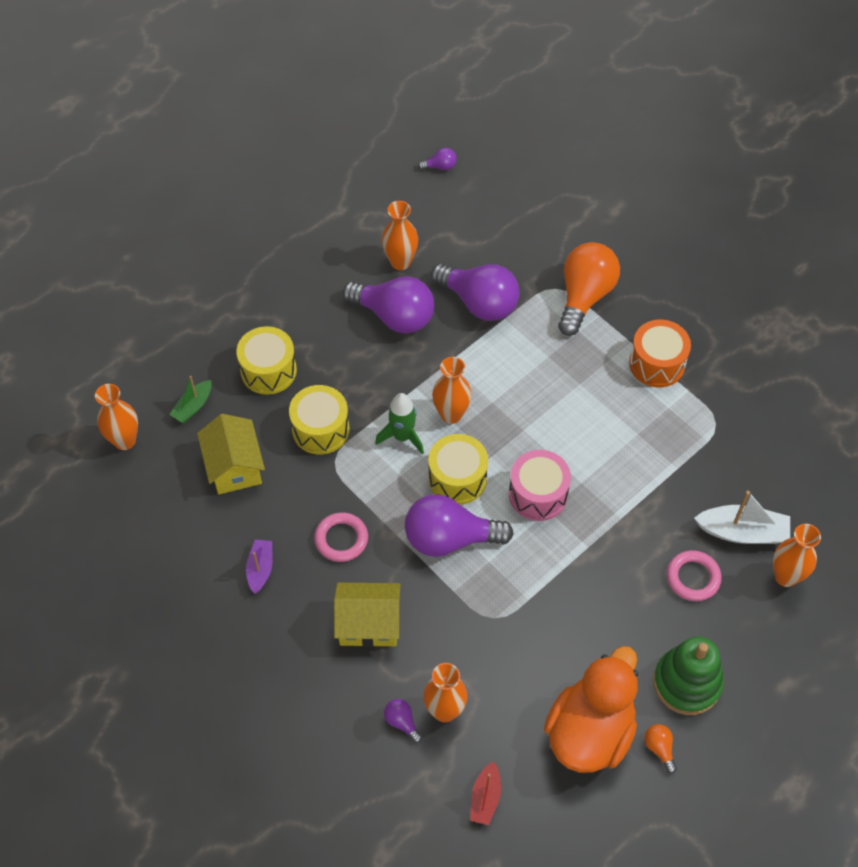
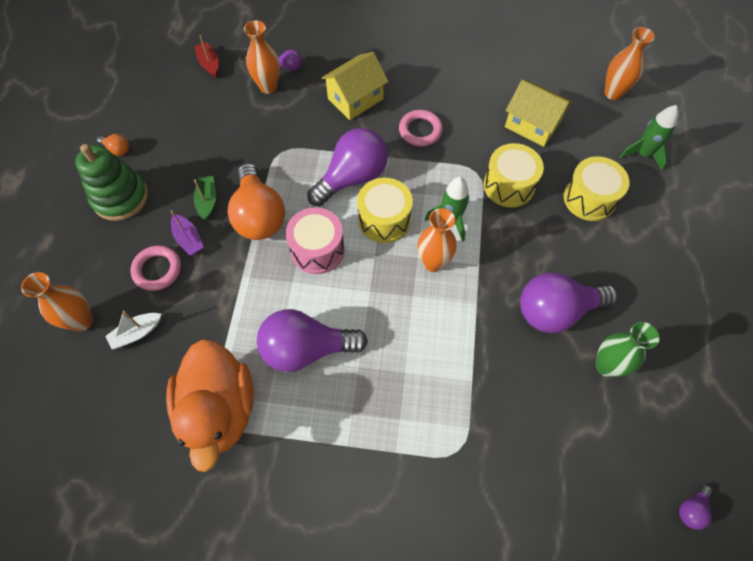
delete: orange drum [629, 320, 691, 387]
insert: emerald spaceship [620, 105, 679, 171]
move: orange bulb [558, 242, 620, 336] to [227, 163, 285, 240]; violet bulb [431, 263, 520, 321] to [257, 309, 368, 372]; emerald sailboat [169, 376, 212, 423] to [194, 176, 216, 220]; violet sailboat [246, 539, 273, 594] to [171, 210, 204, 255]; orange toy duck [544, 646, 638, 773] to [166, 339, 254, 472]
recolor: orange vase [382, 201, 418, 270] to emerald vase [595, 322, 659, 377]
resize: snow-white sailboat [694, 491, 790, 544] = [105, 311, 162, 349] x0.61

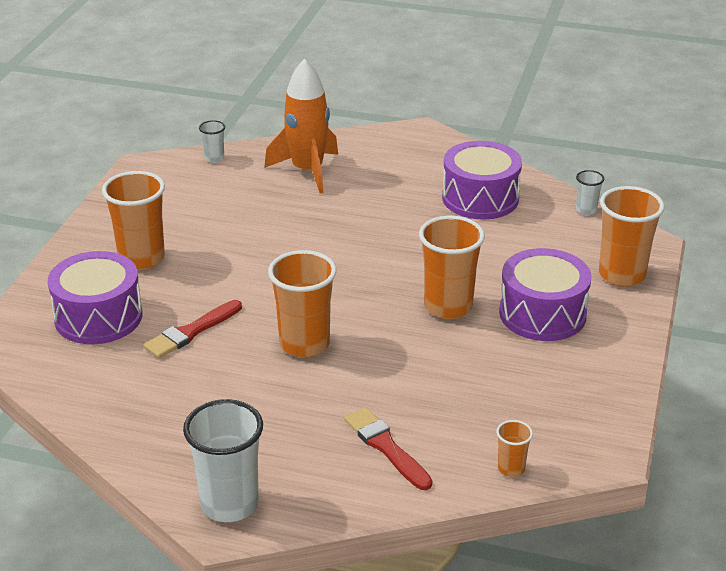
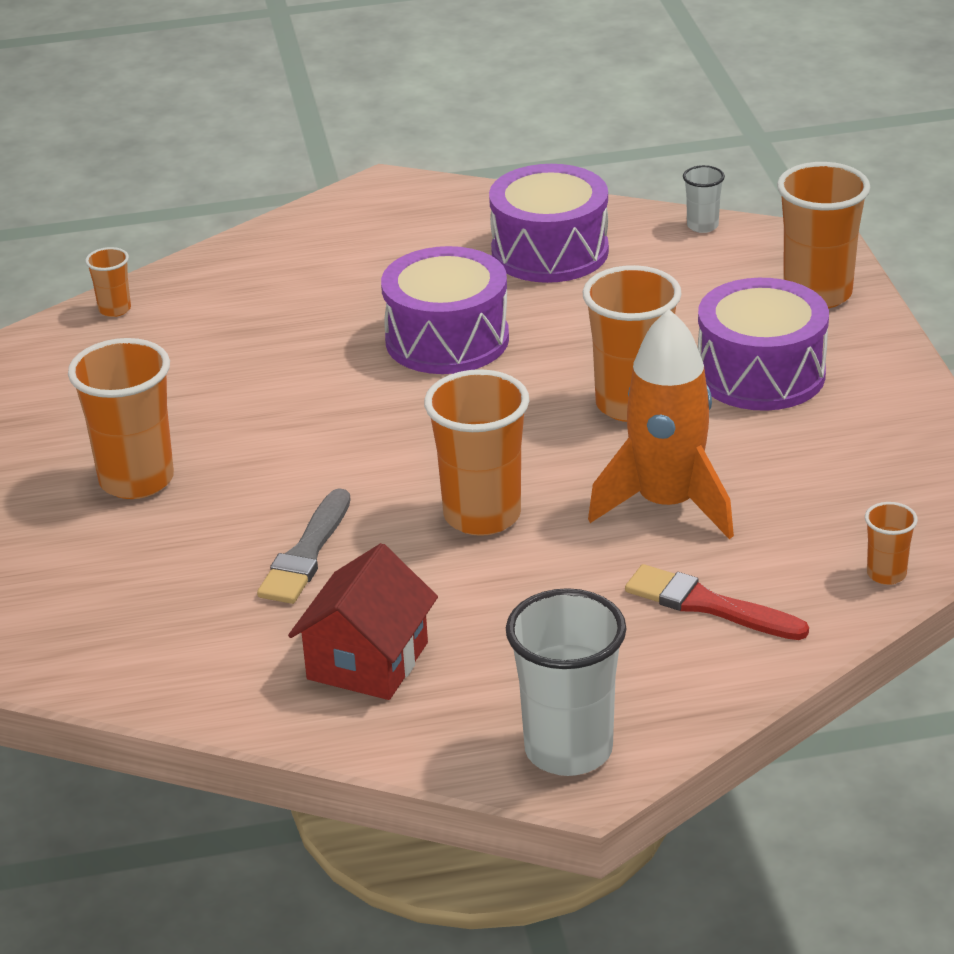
insert: red house [288, 543, 438, 700]
move: orange spaceship [264, 58, 338, 194] to [588, 309, 734, 539]; violet drum [48, 251, 143, 344] to [381, 246, 509, 374]
recolor: snow-white cup [199, 120, 225, 163] to orange cup [85, 247, 131, 317]; red paint brush [143, 300, 242, 358] to gray paint brush [257, 488, 351, 604]

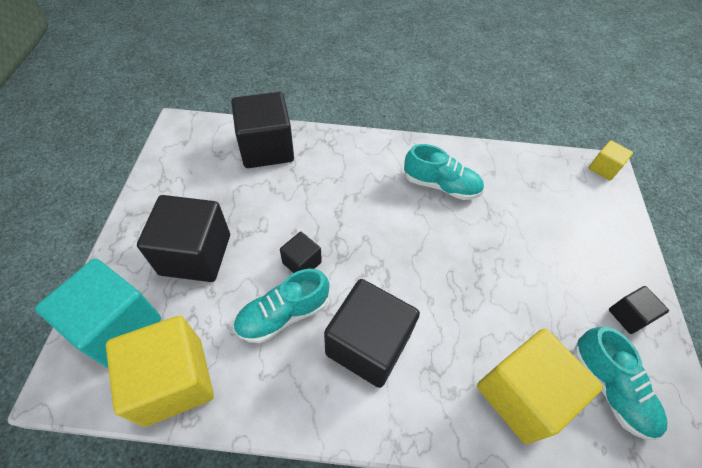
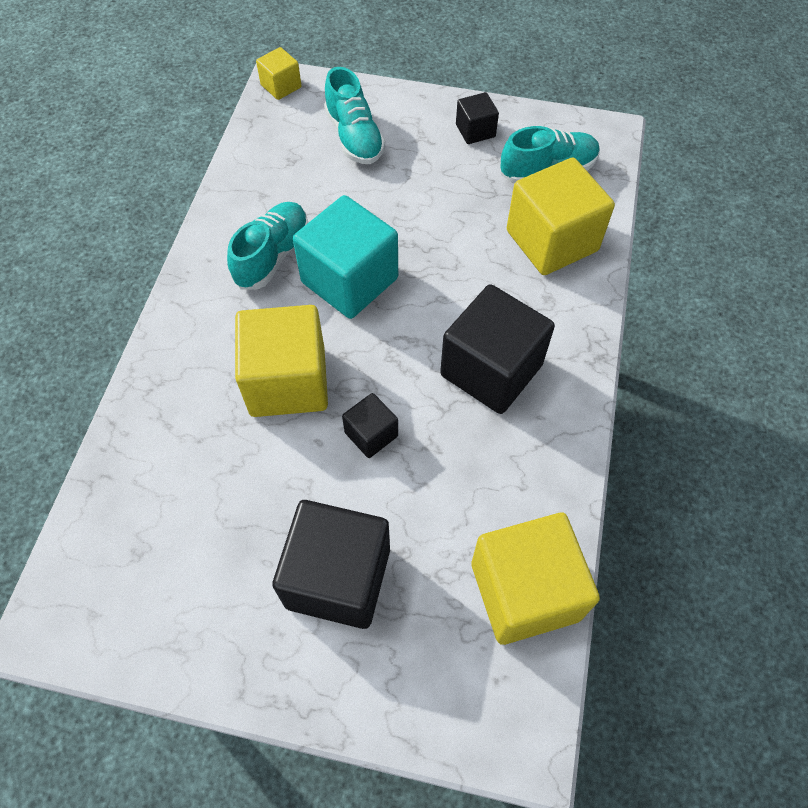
delete: jet-black solid cube [231, 92, 294, 168]
insert: yellow solid cube [235, 305, 328, 417]
move: turquoise solid cube [35, 258, 161, 368] to [293, 195, 398, 319]; turquoise shoe [233, 269, 330, 343] to [324, 67, 385, 164]

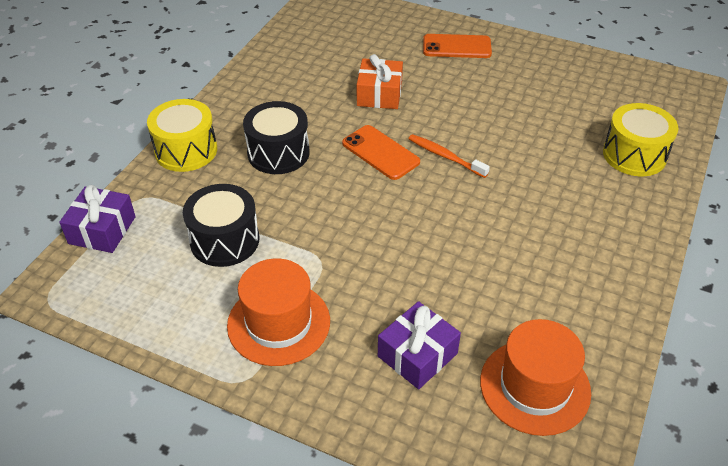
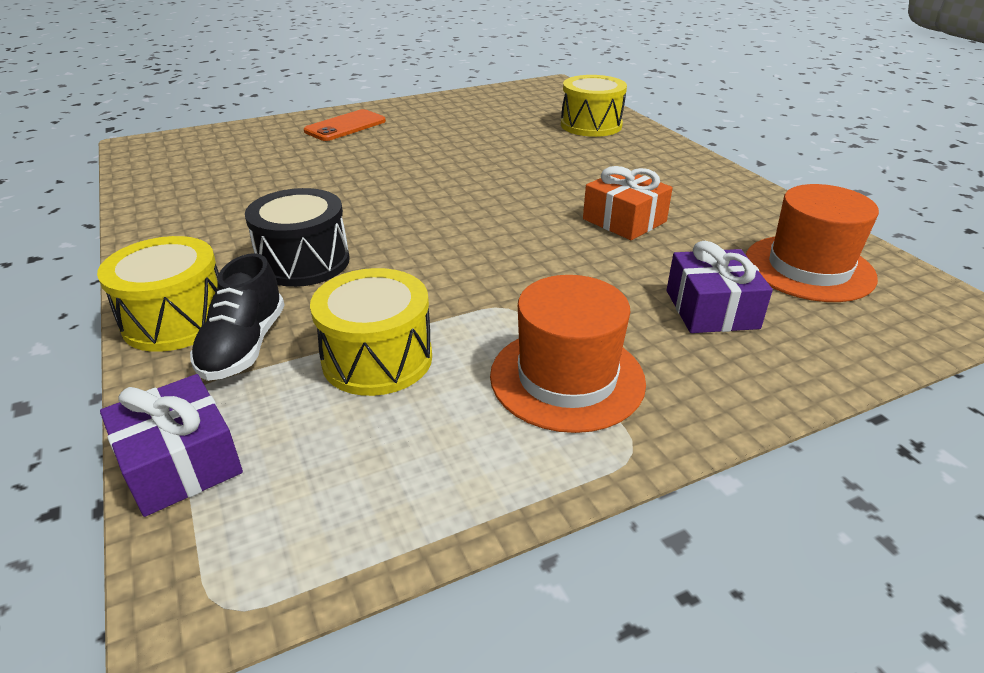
delete: orange phone [342, 125, 420, 180]; orange tooth brush [408, 134, 490, 178]
insert: jet-black shoe [190, 253, 285, 381]
move: orange wrapped gift [357, 54, 403, 109] to [583, 166, 673, 240]
recolor: jet-black drum [183, 184, 259, 267] to yellow drum [310, 268, 432, 396]

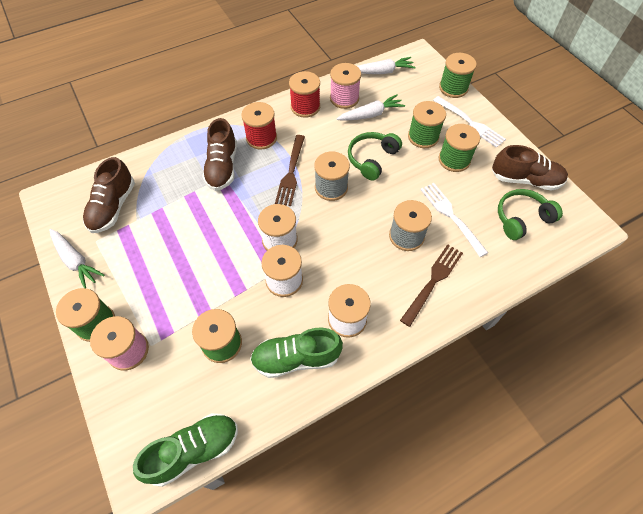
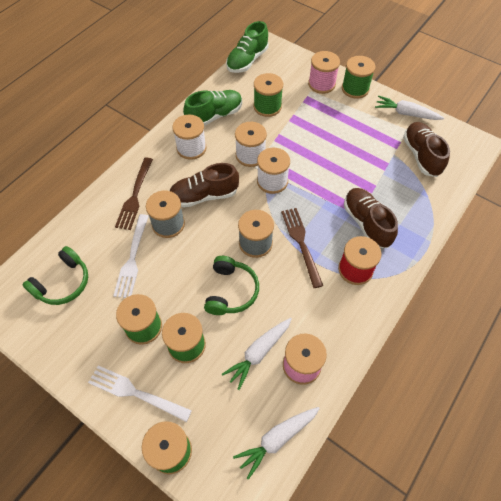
delete: red bobbin [289, 71, 320, 118]
move: brown shoe [492, 145, 568, 191] to [170, 163, 239, 208]
rotate: snow-white table fork [420, 183, 488, 257] = [113, 214, 149, 298] 60 degrees clockwise

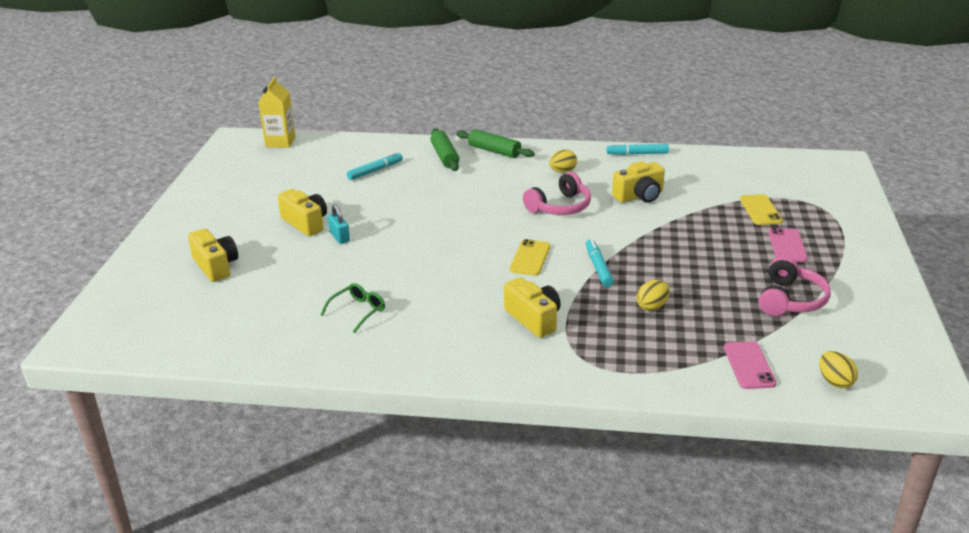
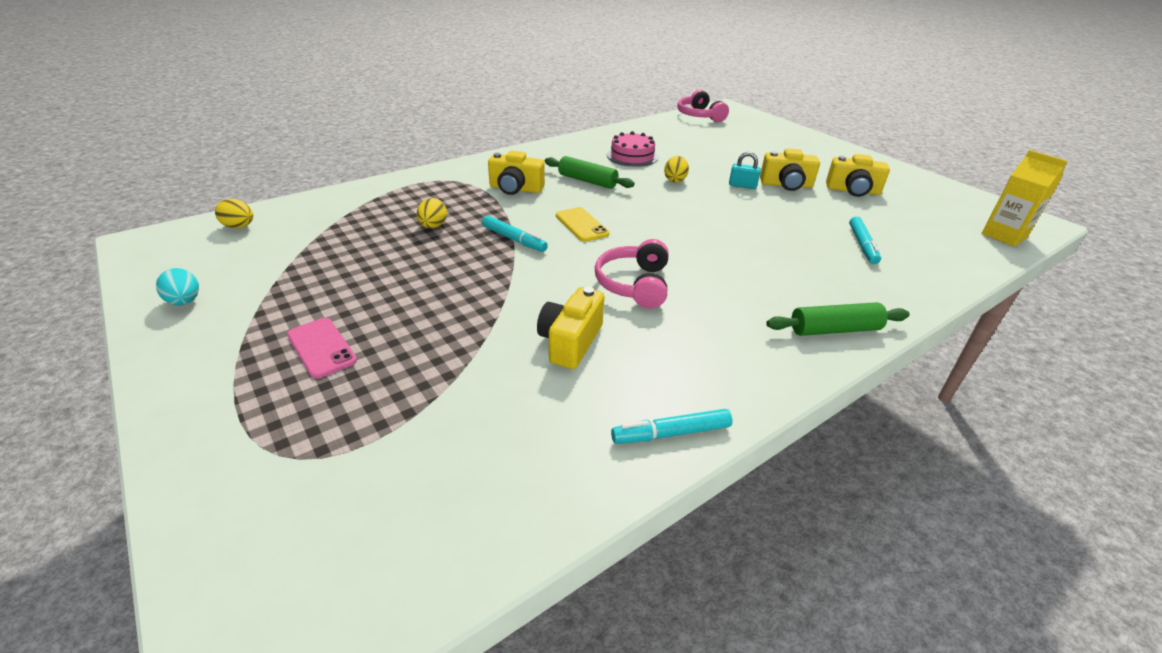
delete: yellow phone [740, 194, 783, 225]; pink phone [724, 341, 777, 389]
insert: turquoise egg [156, 268, 199, 306]
move: emerald pastry roller [430, 128, 459, 171] to [545, 156, 635, 189]; yellow egg [549, 149, 577, 173] to [664, 156, 689, 182]; yellow compact camera [188, 229, 238, 282] to [826, 154, 890, 197]; pink over-ear headphones [759, 256, 831, 316] to [677, 90, 729, 122]
replace: emerald eyeglasses [321, 283, 385, 333] to pink gateau [607, 131, 658, 167]
rotate: turquoise marker pen [606, 143, 669, 155] = [611, 409, 732, 444] 150 degrees counterclockwise

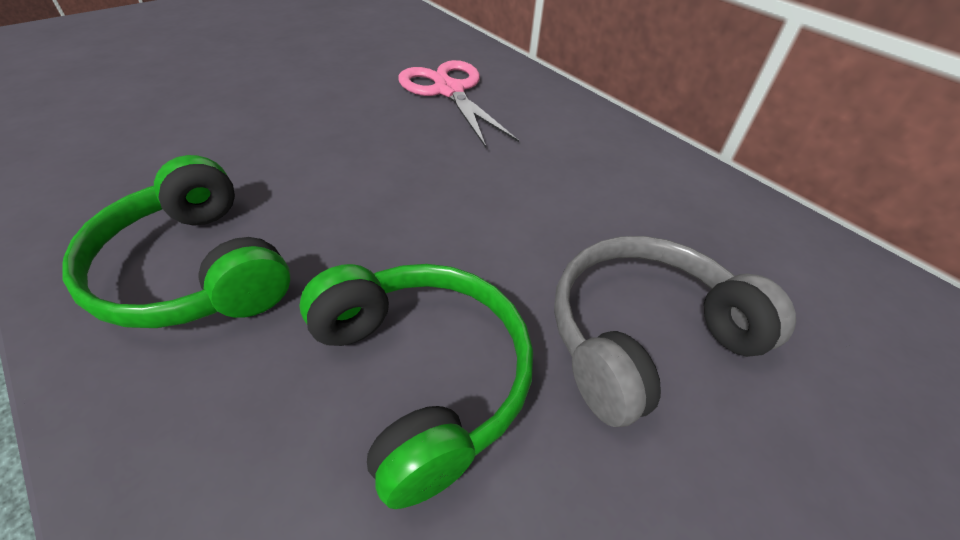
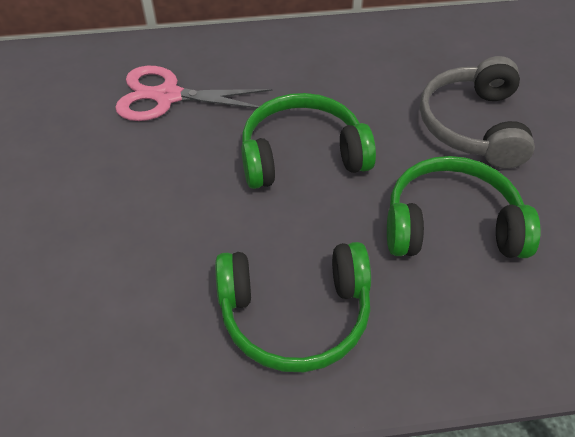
insert: emerald over-ear headphones [241, 93, 376, 189]

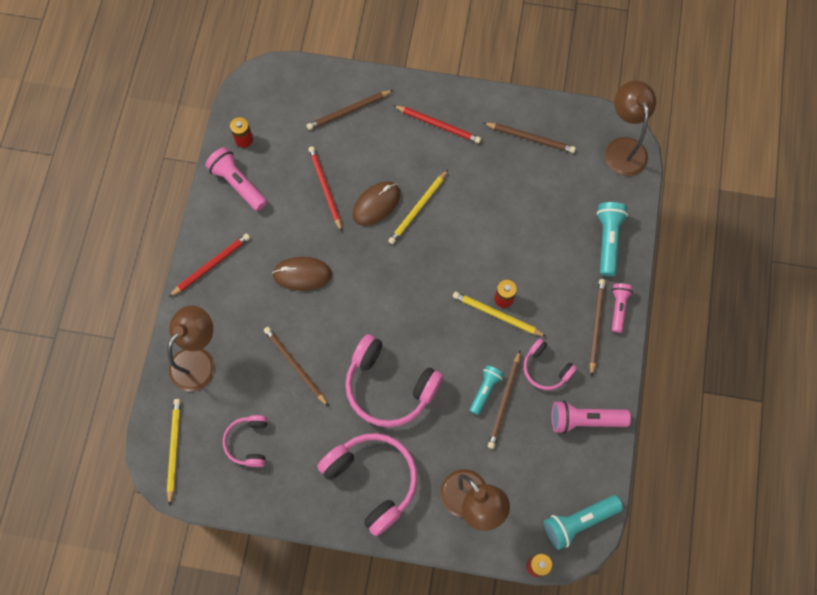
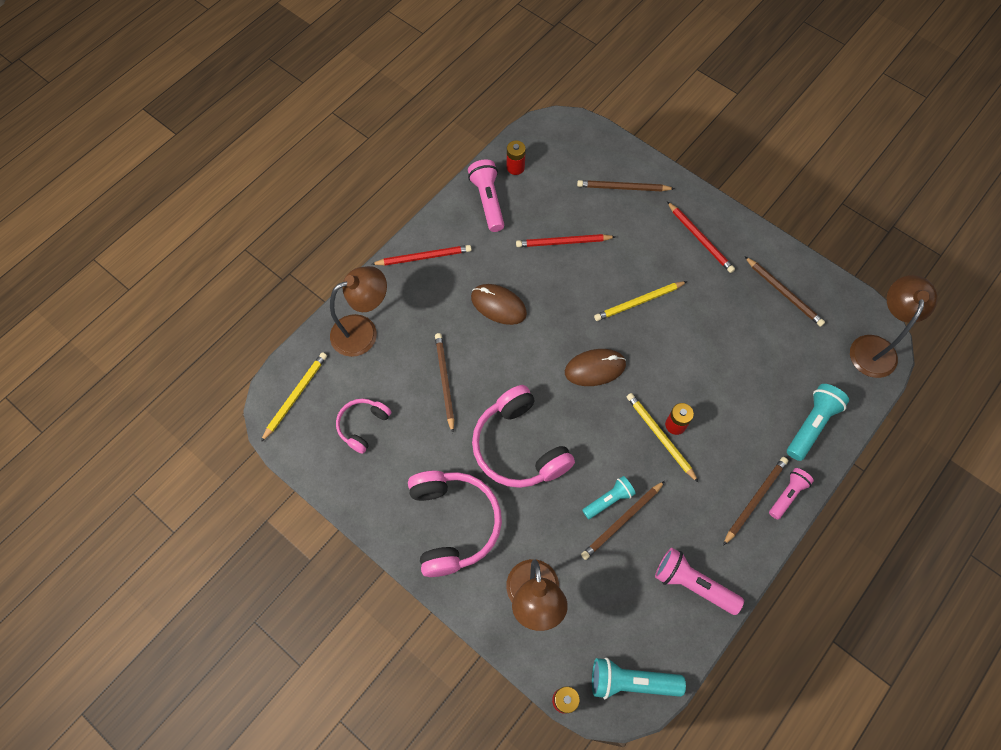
delete: pink over-ear headphones [524, 338, 577, 390]
move: brown mouse [352, 181, 401, 226] to [565, 349, 626, 386]
rotate: red pencil [308, 146, 342, 232] = [516, 234, 616, 247] 105 degrees counterclockwise

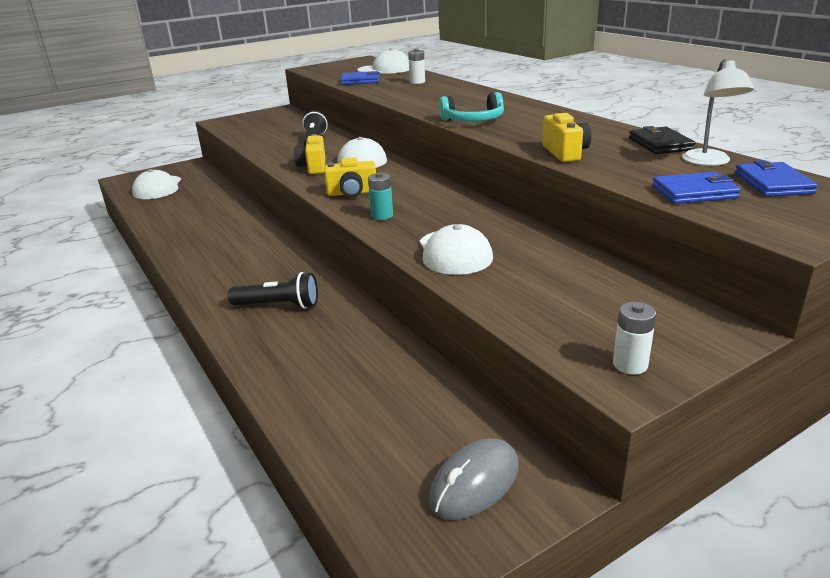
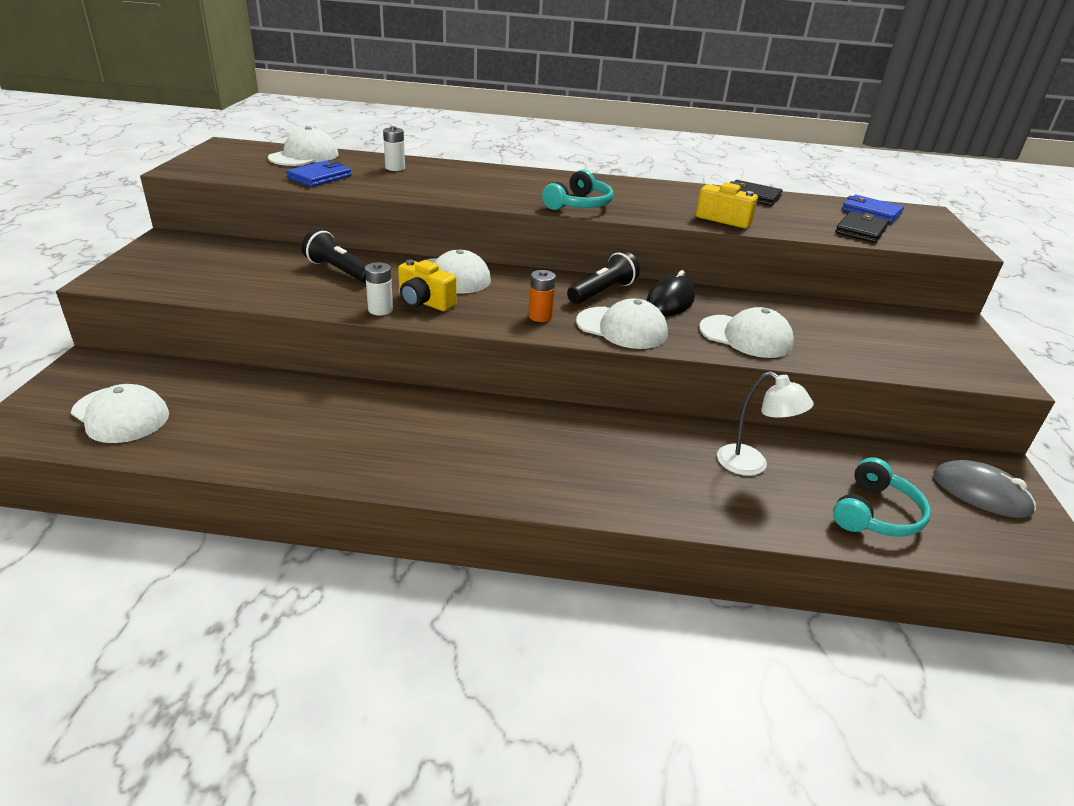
insert: jet-black mouse [646, 270, 695, 316]; turquoise over-ear headphones [833, 457, 931, 537]
move: snow-white desk lamp [682, 59, 754, 166] to [717, 371, 814, 476]; jet-black pocket torch [228, 272, 318, 309] to [567, 251, 640, 304]; snow-white AA battery [613, 302, 656, 375] to [365, 262, 393, 315]
replace: yellow compact camera [324, 157, 376, 197] to orange AA battery [528, 270, 556, 322]; turquoise AA battery [368, 172, 393, 220] to snow-white peaked cap [576, 298, 668, 349]
recolor: cobalt billfold [652, 172, 741, 204] to jet-black billfold [835, 211, 889, 243]
rotate: gray mouse [429, 439, 519, 520] = [933, 460, 1036, 518] 45 degrees counterclockwise

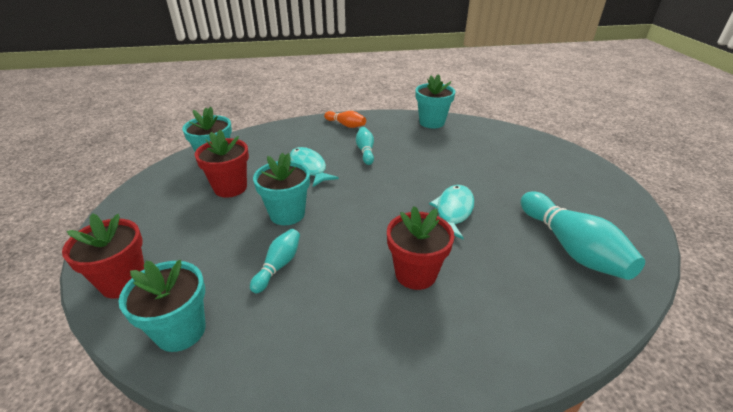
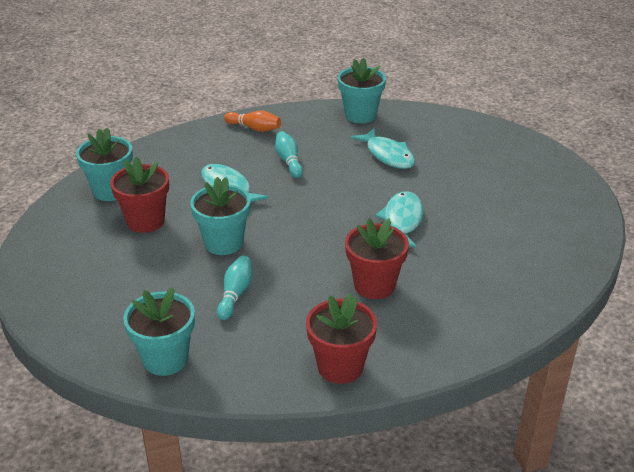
delete: turquoise skittle [520, 192, 645, 280]
insert: turquoise toy fish [351, 128, 415, 169]
move: red plant pot [62, 213, 144, 299] to [306, 293, 377, 384]

